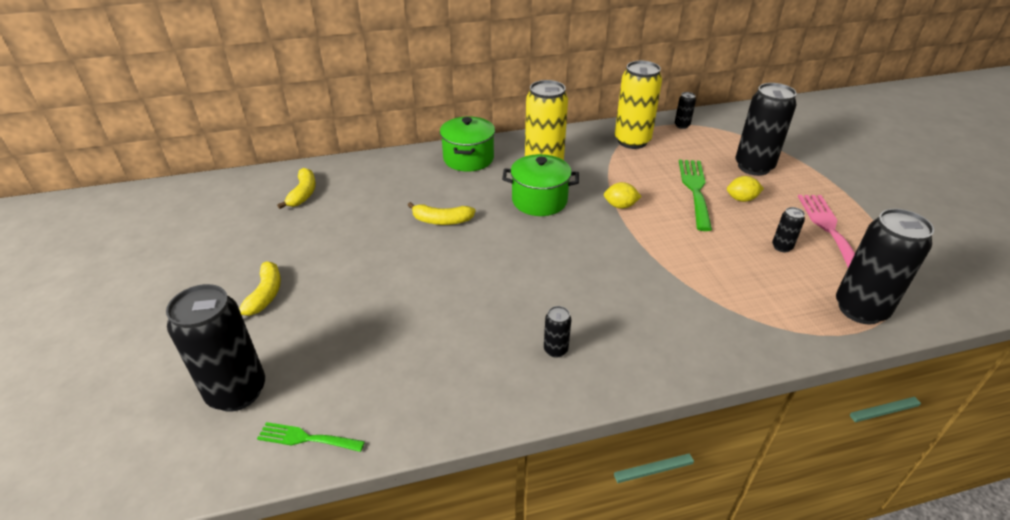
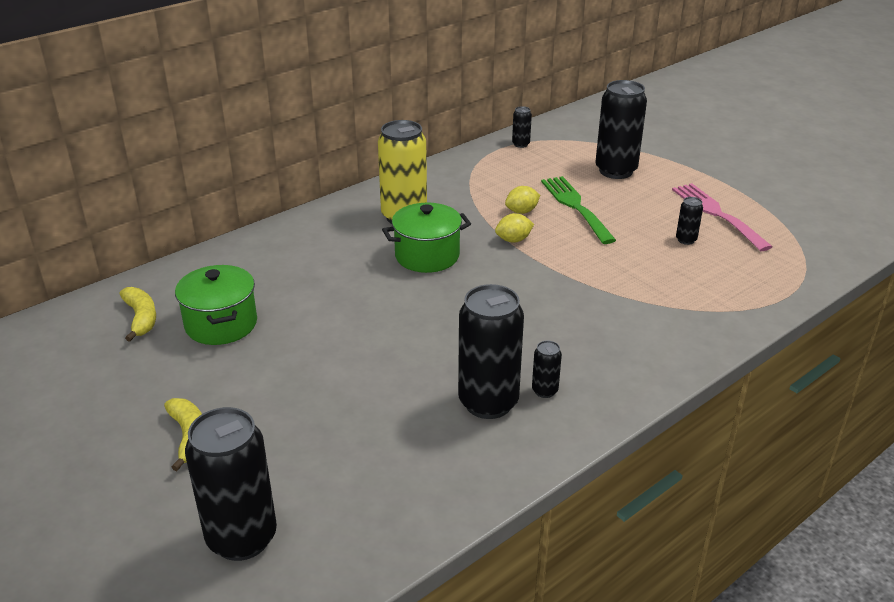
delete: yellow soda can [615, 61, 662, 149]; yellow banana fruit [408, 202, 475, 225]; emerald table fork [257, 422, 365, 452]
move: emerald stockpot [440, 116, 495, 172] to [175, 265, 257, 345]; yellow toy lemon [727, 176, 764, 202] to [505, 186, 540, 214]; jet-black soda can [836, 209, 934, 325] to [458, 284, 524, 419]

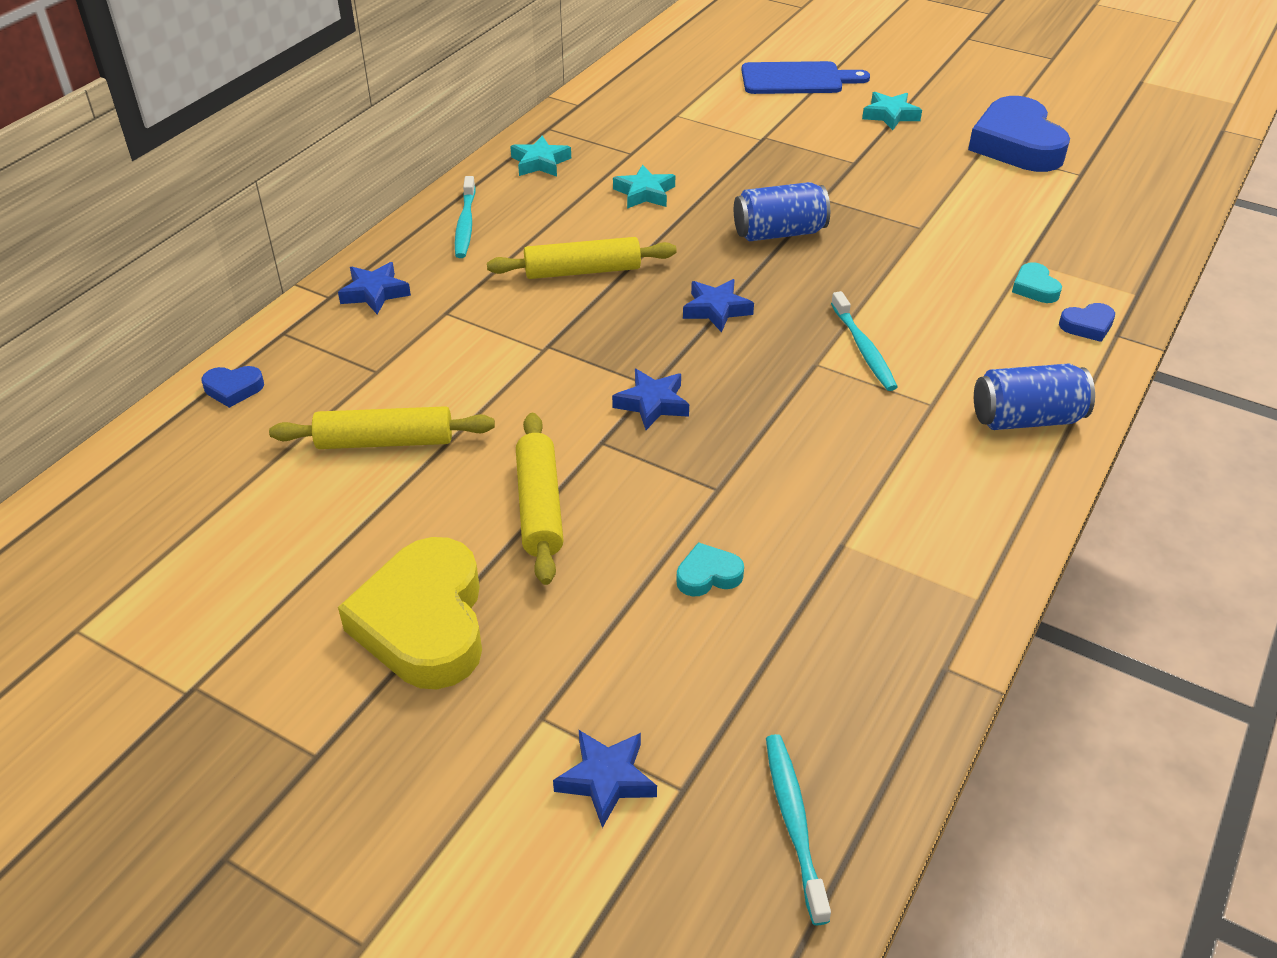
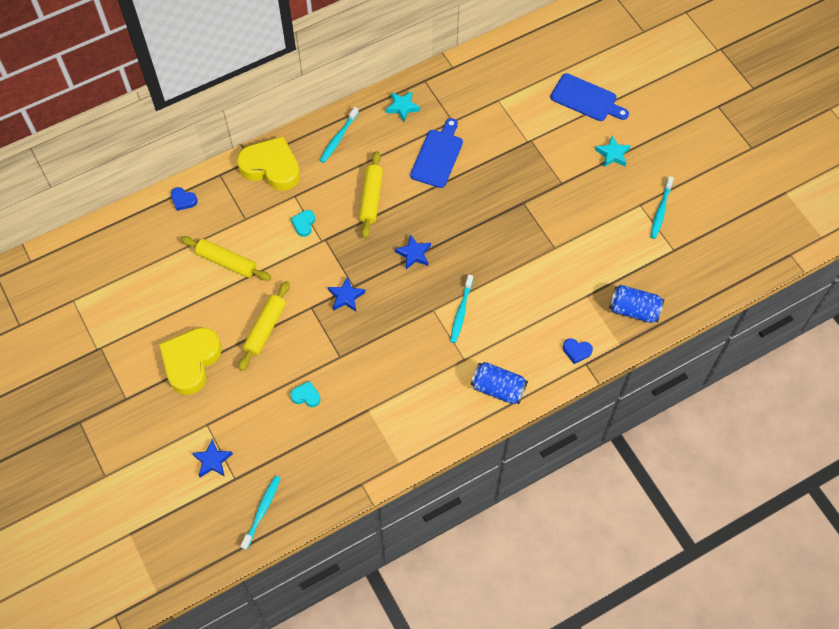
move: cobalt soda can [734, 182, 830, 241] to [609, 285, 665, 323]; turquoise love heart [1012, 262, 1062, 303] to [291, 210, 315, 237]
replace: cobalt love heart [968, 96, 1070, 172] to turquoise tooth brush [650, 176, 674, 239]; turquoise five-pointed star [613, 165, 675, 209] to cobalt bread board [410, 118, 463, 188]; cobalt five-pointed star [338, 262, 411, 314] to yellow love heart [237, 136, 300, 191]
rotate: yellow pastry roller [487, 237, 677, 279] = [359, 151, 383, 238] 75 degrees clockwise

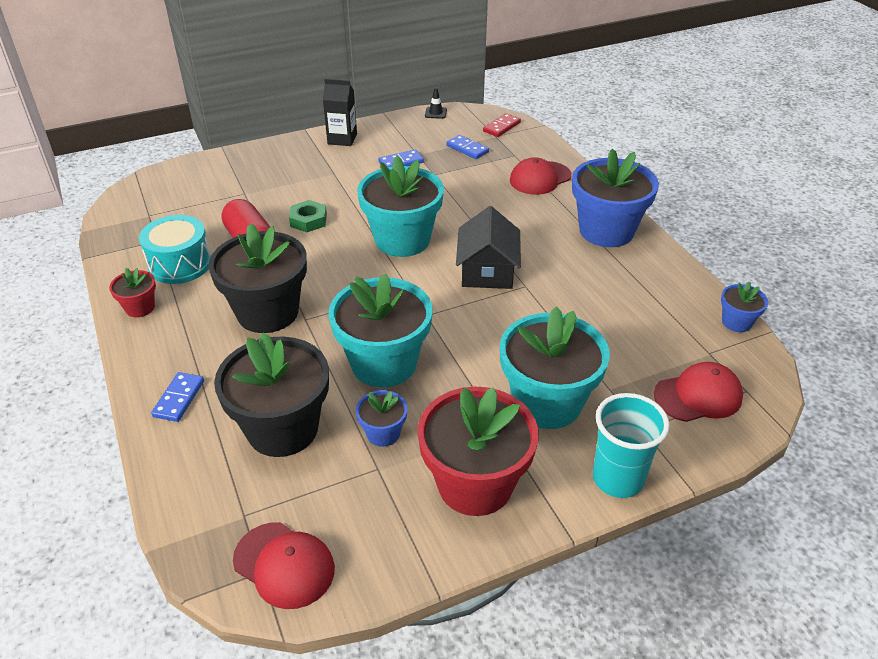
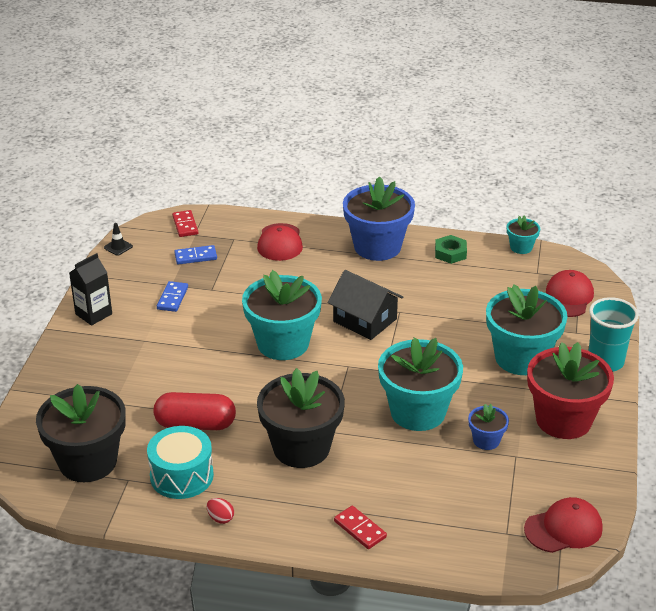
move: emerald hex nut [289, 200, 327, 232] to [435, 235, 467, 264]; jet-black plant pot [214, 332, 329, 457] to [36, 384, 126, 482]
replace: red plant pot [109, 268, 156, 317] to red egg [207, 498, 234, 524]
recolor: cobalt plant pot [721, 282, 768, 332] to turquoise plant pot [507, 215, 540, 254]; cobalt domino piece [151, 372, 204, 422] to red domino piece [334, 506, 387, 549]

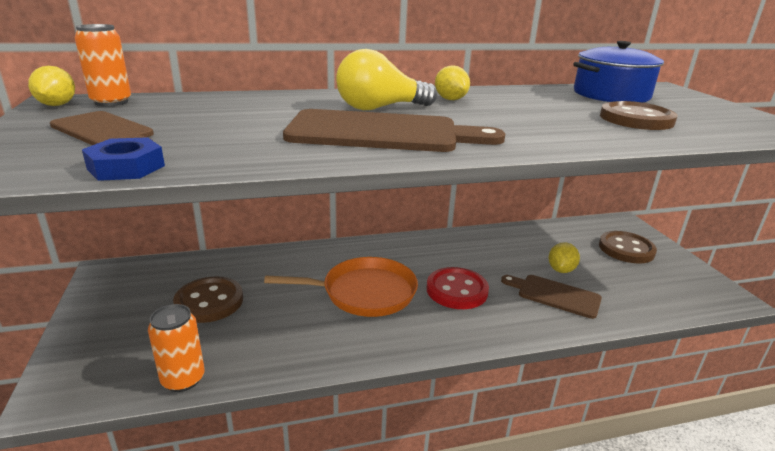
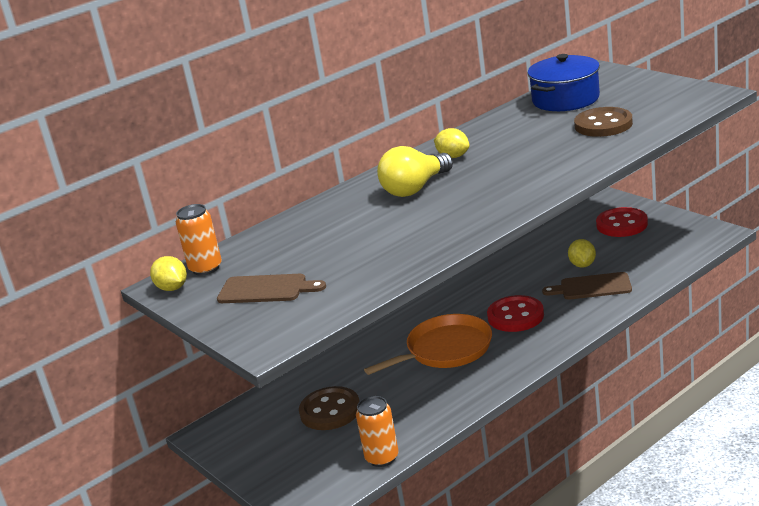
delete: brown bread board [283, 109, 505, 152]; cobalt hex nut [82, 137, 165, 181]
recolor: brown button [599, 231, 657, 264] to red button [596, 207, 648, 237]

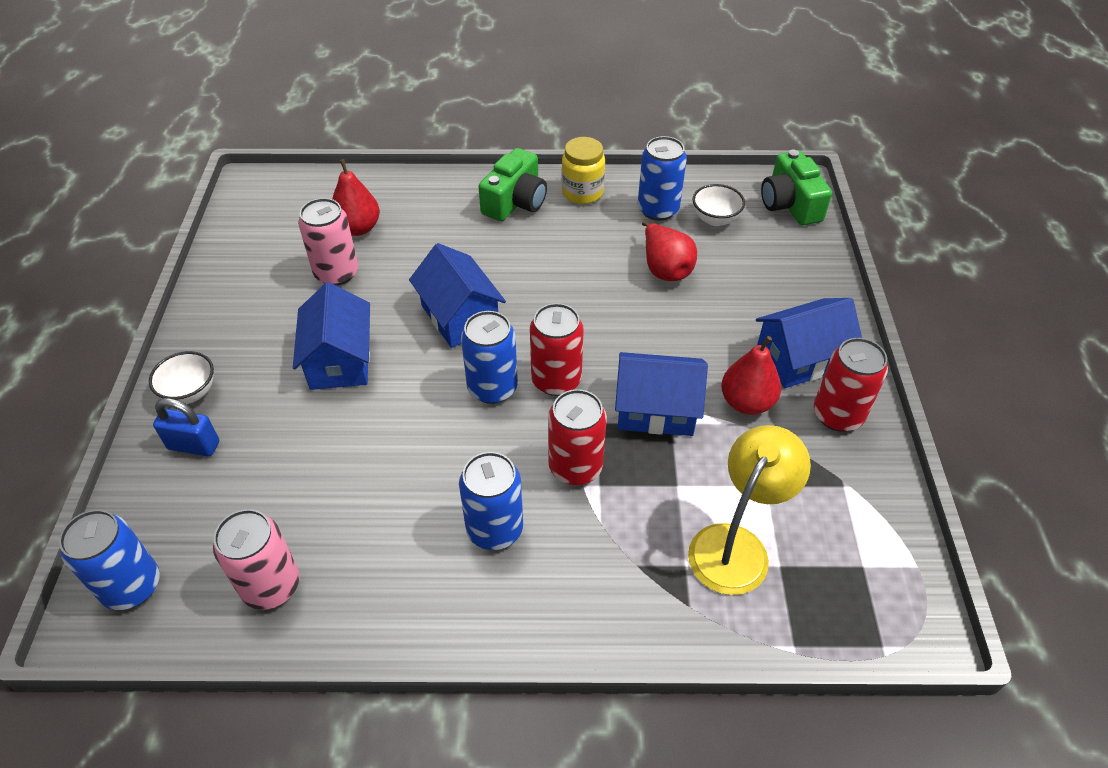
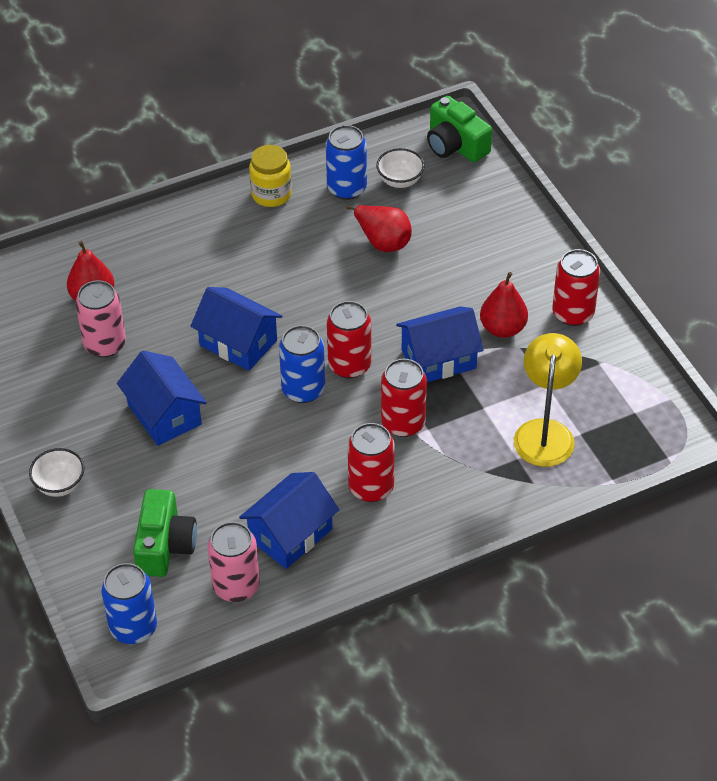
delete: cobalt padlock [153, 398, 219, 456]
move: emerald compact camera [478, 148, 547, 221] to [133, 489, 197, 577]; cobalt house [756, 298, 862, 388] to [239, 472, 339, 569]
recolor: cobalt soda can [459, 452, 523, 550] to red soda can [348, 423, 395, 502]

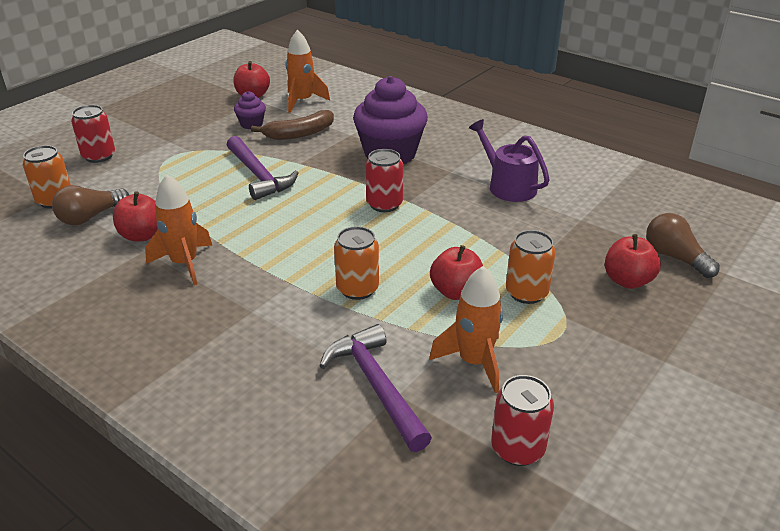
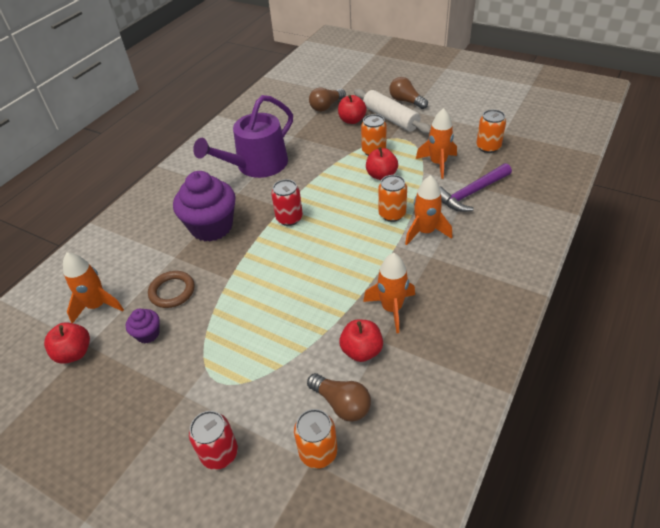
delete: violet hammer [227, 136, 298, 200]
insert: brown bulb [389, 77, 428, 109]; snow-white pastry roller [354, 89, 431, 134]; orange spaceship [405, 175, 452, 245]
replace: brown banana fruit [251, 110, 334, 140] to brown hoop [148, 271, 195, 308]
recolor: red soda can [491, 375, 554, 466] to orange soda can [476, 109, 506, 153]
resize: violet sprinkling can [469, 119, 550, 202] = [193, 95, 293, 178] x1.56

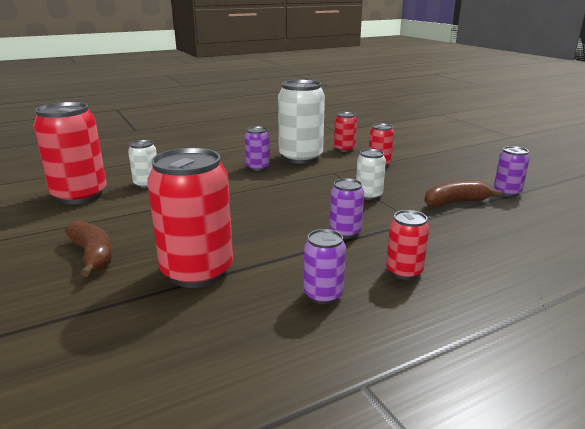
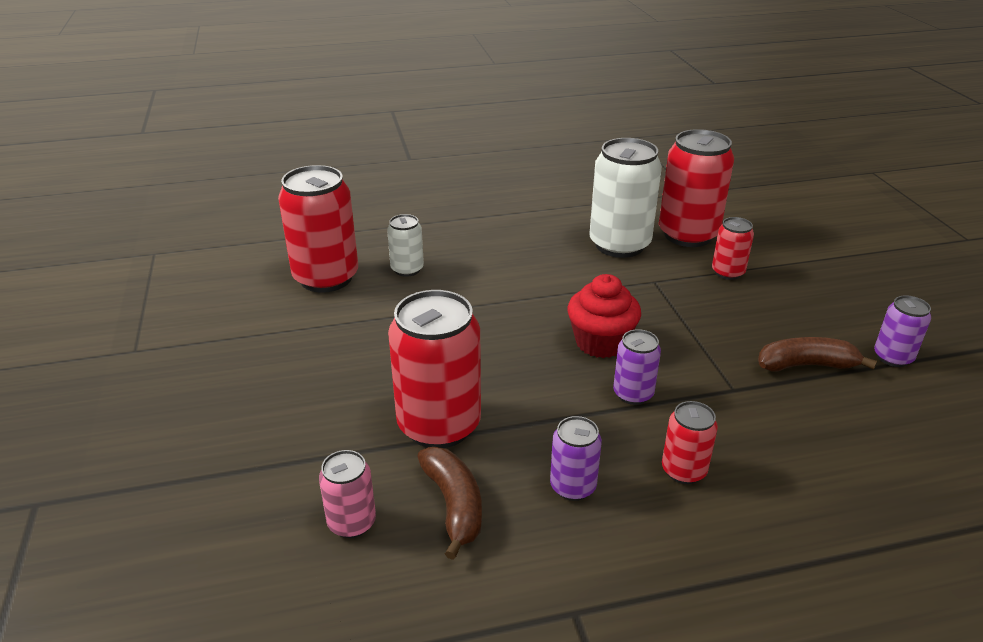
delete: violet soda can [245, 126, 270, 171]; snow-white soda can [356, 149, 386, 200]
insert: red cupcake [568, 274, 641, 358]; pink soda can [319, 450, 376, 538]
move: brown banana fruit [65, 220, 113, 277] to [417, 447, 482, 560]
resize: red soda can [334, 112, 357, 152] = [659, 129, 734, 247] x1.96

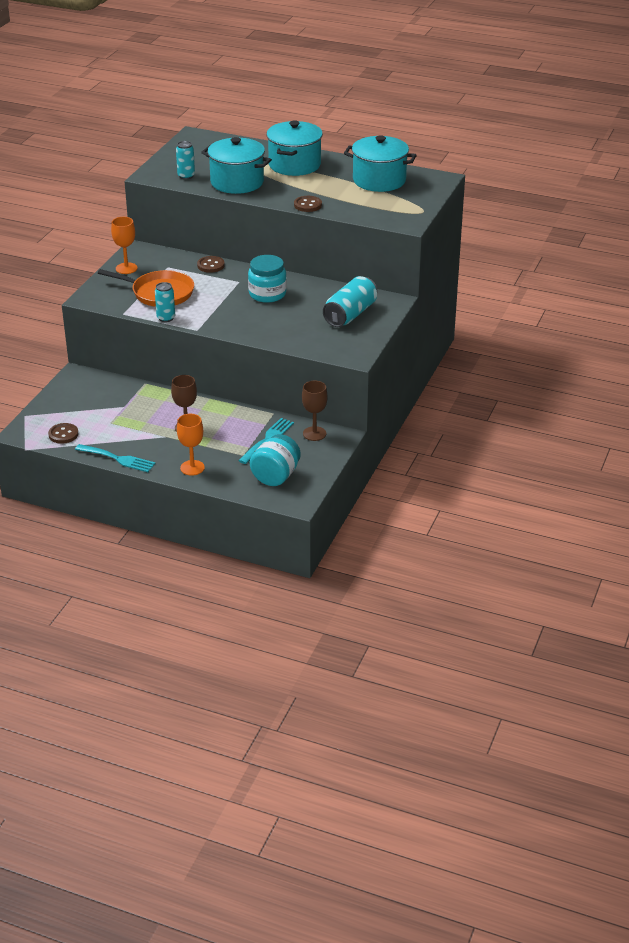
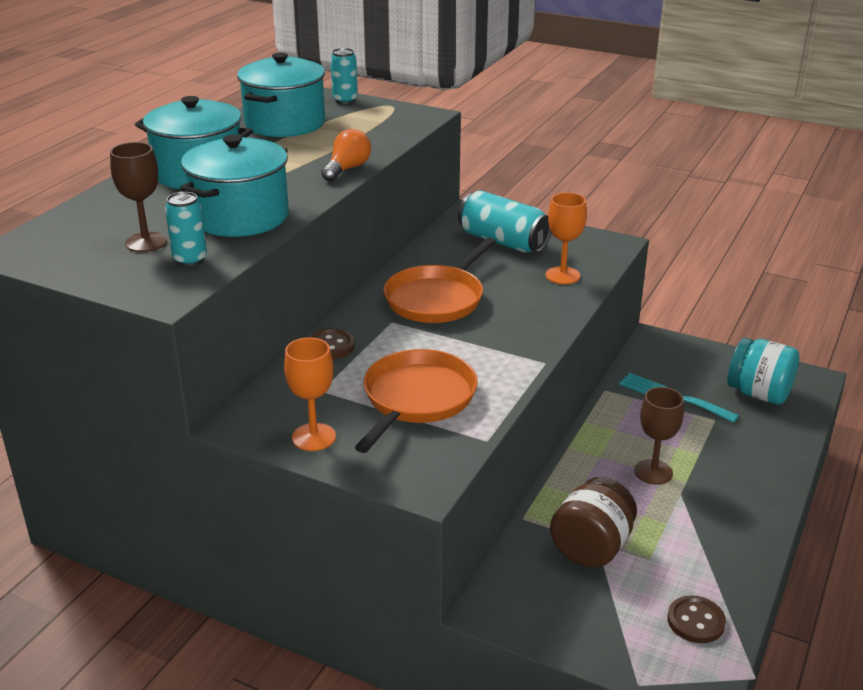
delete: turquoise table fork [75, 444, 156, 472]
insert: brown jam jar [550, 477, 637, 568]
move: turquoise soda can [155, 282, 175, 322] to [330, 48, 358, 104]; brown wine glass [302, 381, 328, 441] to [110, 142, 167, 252]; orange wine glass [177, 414, 205, 475] to [546, 192, 587, 284]
replace: brown button [294, 196, 322, 212] to orange bulb [321, 129, 371, 181]; turquoise jam jar [248, 255, 287, 303] to orange pan [384, 238, 496, 323]

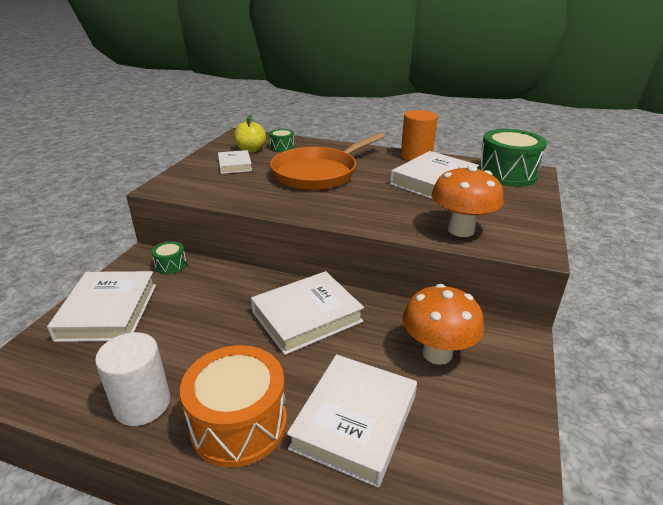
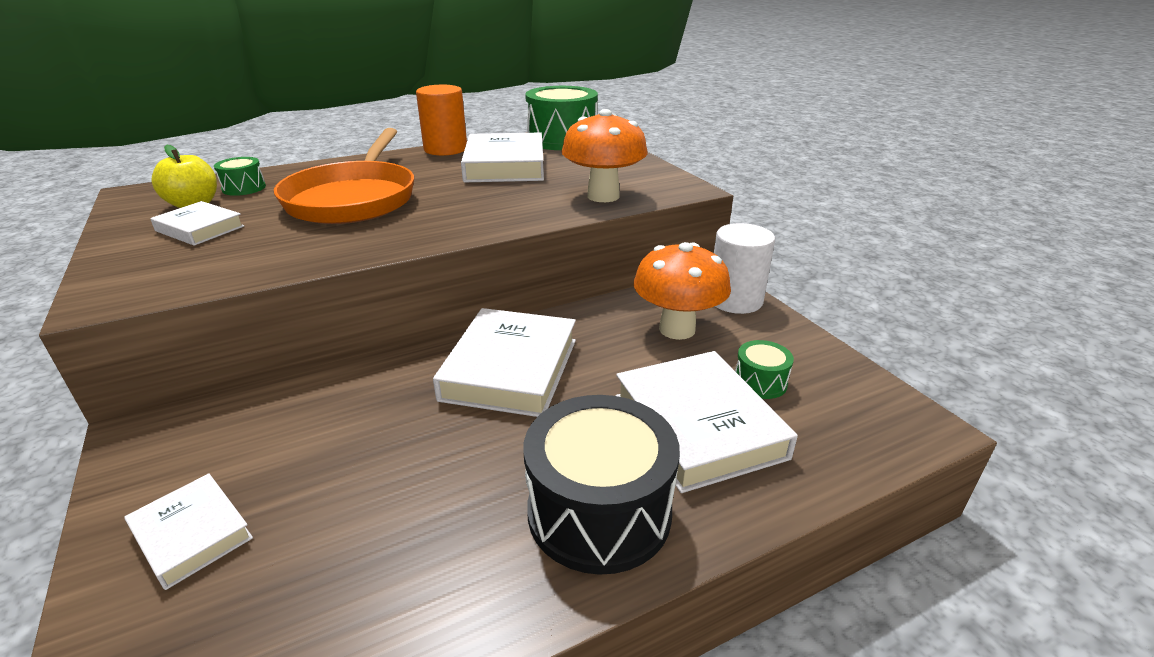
move: emerald drum [152, 241, 187, 274] to [735, 340, 794, 399]; snow-white solid cylinder [95, 332, 170, 426] to [714, 223, 775, 314]
recolor: orange drum [180, 345, 287, 467] to jet-black drum [524, 395, 680, 575]
resize: snow-white hardcover [47, 271, 156, 342] = [124, 473, 253, 590] x0.56

